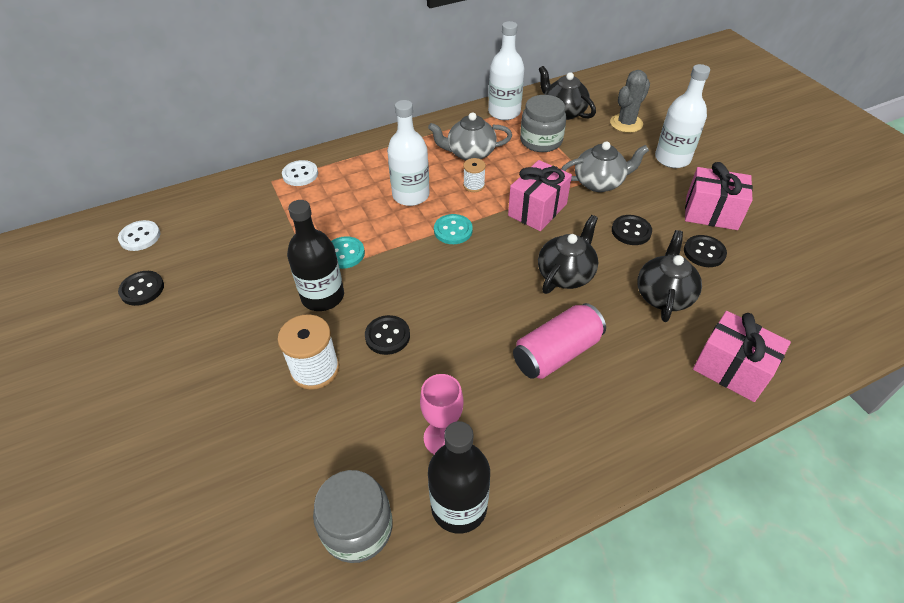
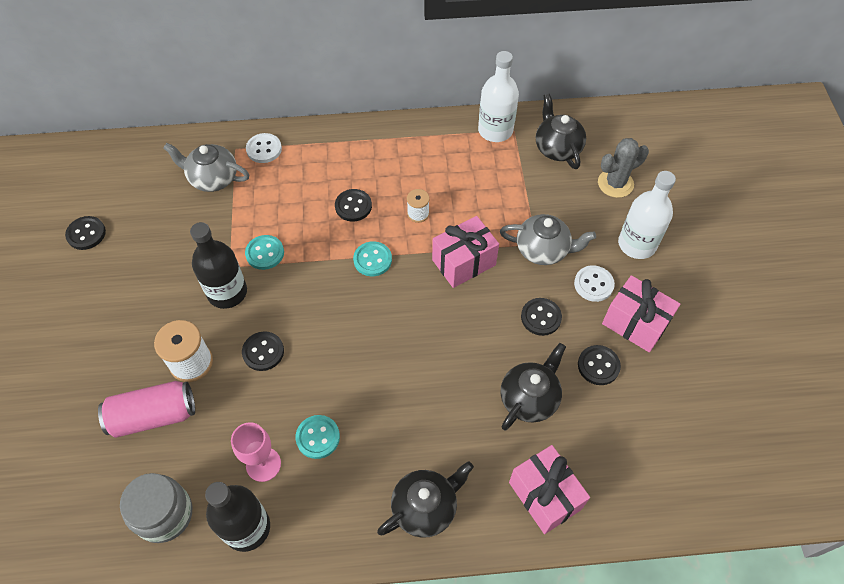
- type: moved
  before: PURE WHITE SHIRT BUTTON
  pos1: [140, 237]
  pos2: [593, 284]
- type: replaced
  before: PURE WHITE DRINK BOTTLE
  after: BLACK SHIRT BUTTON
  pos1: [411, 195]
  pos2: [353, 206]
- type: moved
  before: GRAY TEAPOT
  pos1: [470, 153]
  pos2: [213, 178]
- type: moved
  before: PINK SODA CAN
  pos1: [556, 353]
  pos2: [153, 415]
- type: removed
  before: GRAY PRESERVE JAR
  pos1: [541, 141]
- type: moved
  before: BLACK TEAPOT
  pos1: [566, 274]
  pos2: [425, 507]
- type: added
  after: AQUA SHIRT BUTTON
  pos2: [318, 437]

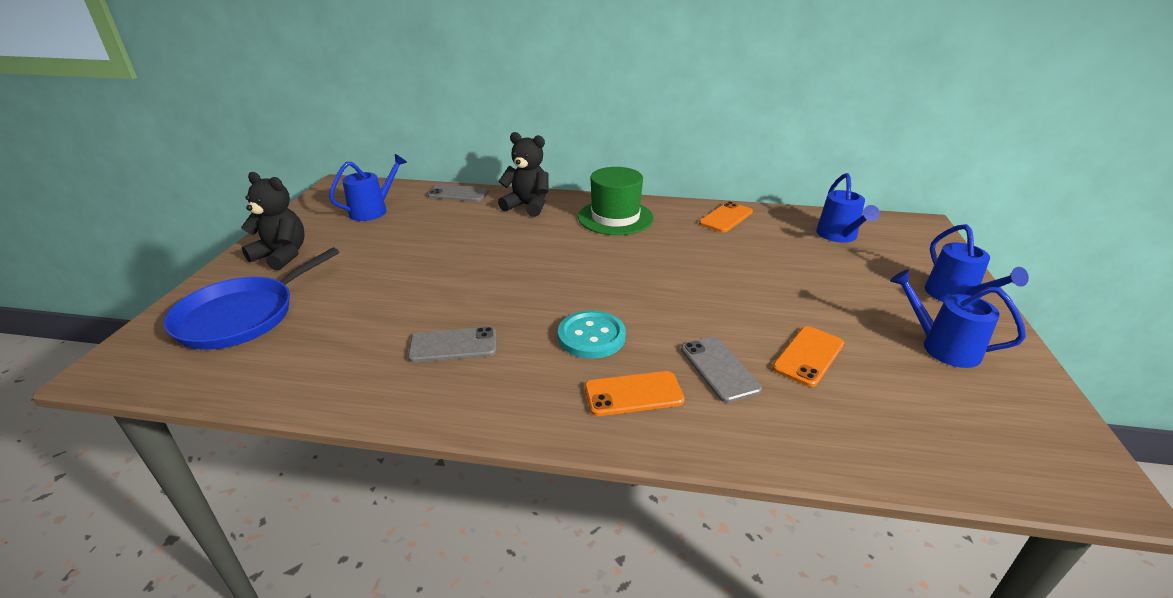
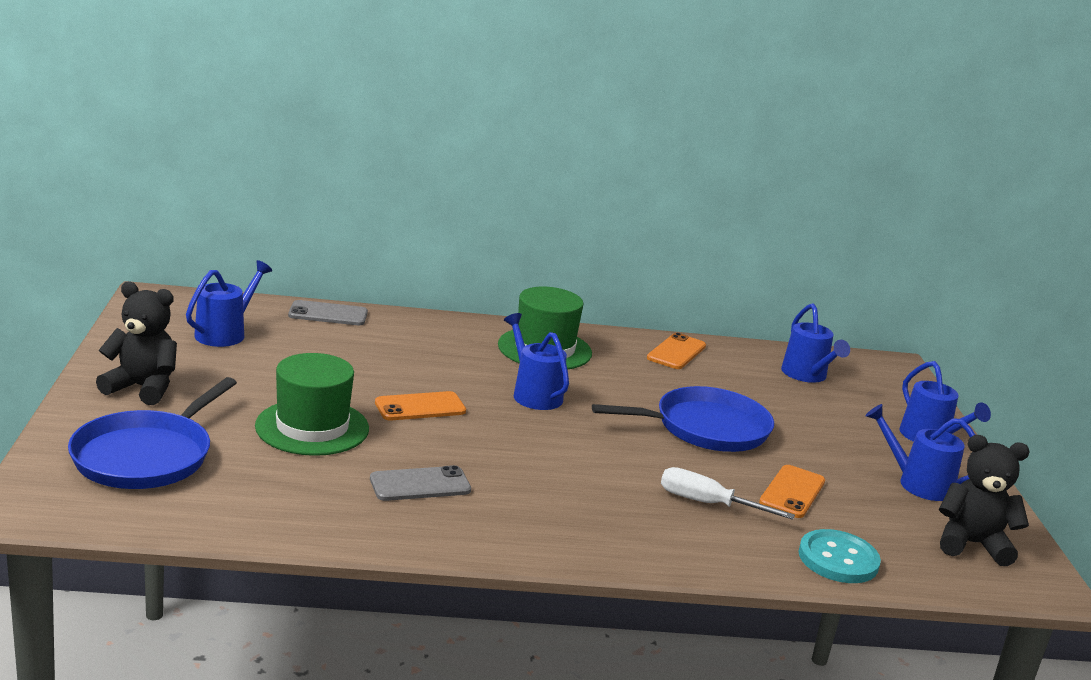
- type: moved
  before: BLACK TEDDY
  pos1: [527, 206]
  pos2: [971, 544]
- type: moved
  before: AQUA SHIRT BUTTON
  pos1: [591, 336]
  pos2: [838, 559]
- type: moved
  before: ORANGE SMARTPHONE
  pos1: [633, 394]
  pos2: [420, 407]
- type: replaced
  before: GRAY SMARTPHONE
  after: PURE WHITE SCREWDRIVER
  pos1: [719, 369]
  pos2: [708, 504]
- type: added
  after: GREEN TALL HAT
  pos2: [312, 427]
- type: added
  after: ROYAL BLUE WATERING POT
  pos2: [533, 394]
- type: added
  after: ROYAL BLUE SKILLET
  pos2: [705, 428]

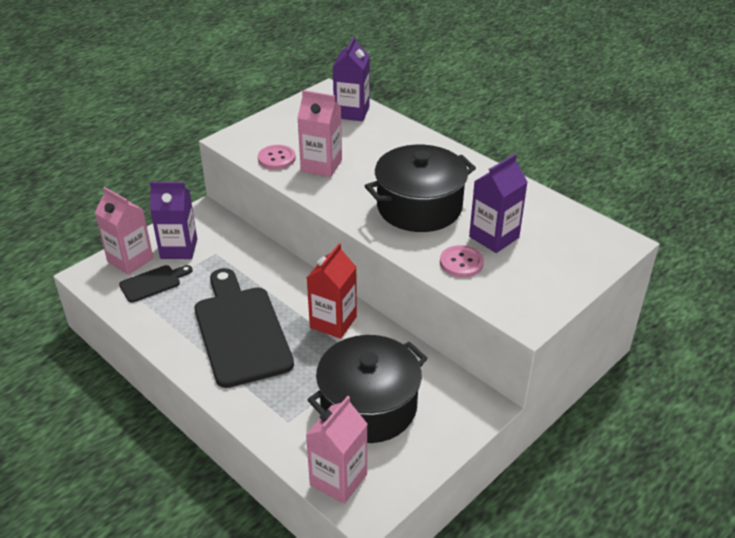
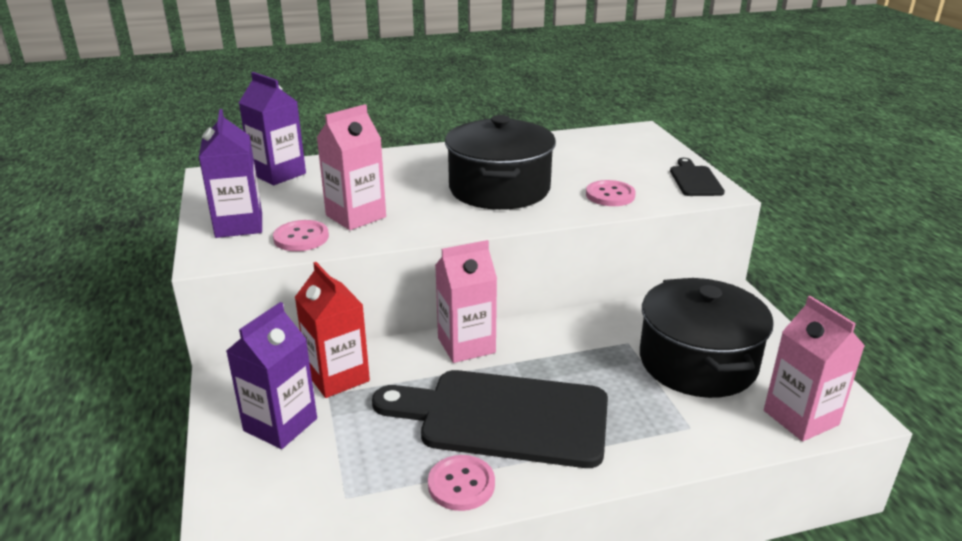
- type: moved
  before: PINK MILK CARTON
  pos1: [130, 260]
  pos2: [466, 345]
- type: moved
  before: BLACK CUTTING BOARD
  pos1: [153, 283]
  pos2: [695, 180]
- type: moved
  before: CRIMSON MILK CARTON
  pos1: [333, 322]
  pos2: [337, 377]
- type: moved
  before: VIOLET MILK CARTON
  pos1: [494, 237]
  pos2: [239, 225]
- type: added
  after: PINK SHIRT BUTTON
  pos2: [461, 484]

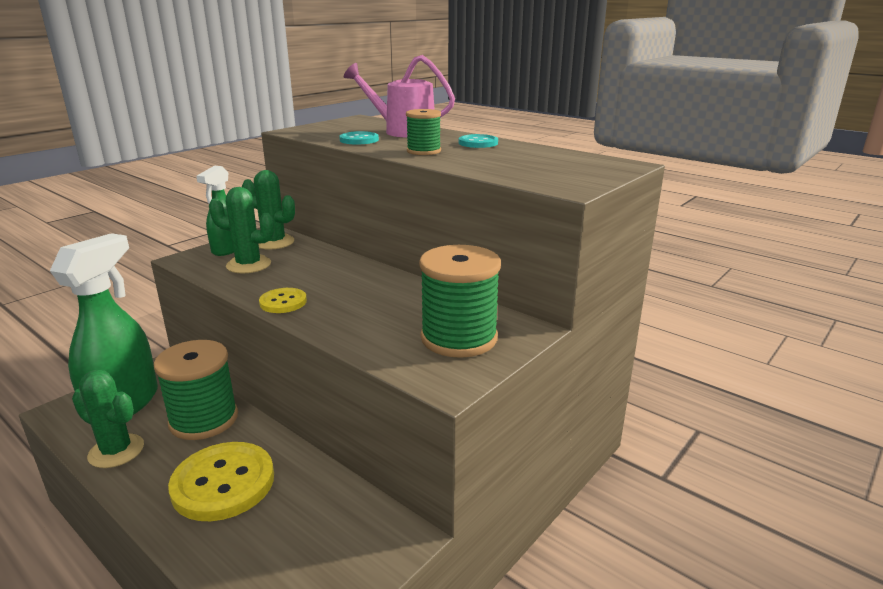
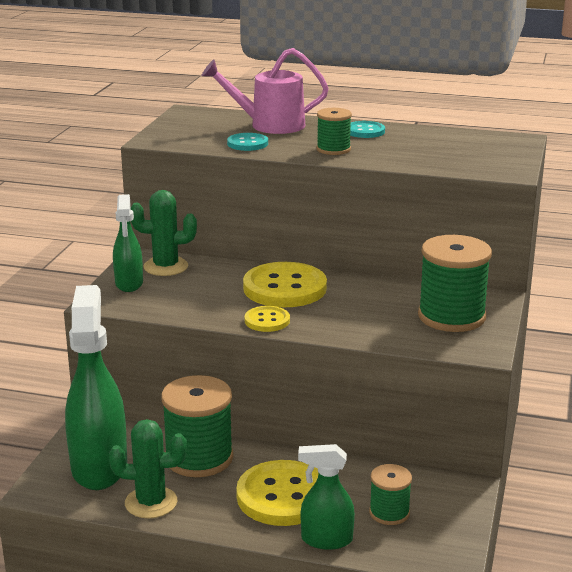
- type: removed
  before: GREEN SAGUARO CACTUS
  pos1: [248, 265]
- type: added
  after: GOLDEN SHIRT BUTTON
  pos2: [284, 288]
- type: added
  after: GREEN SPRAY BOTTLE
  pos2: [326, 540]
- type: added
  after: GREEN SPOOL
  pos2: [389, 512]

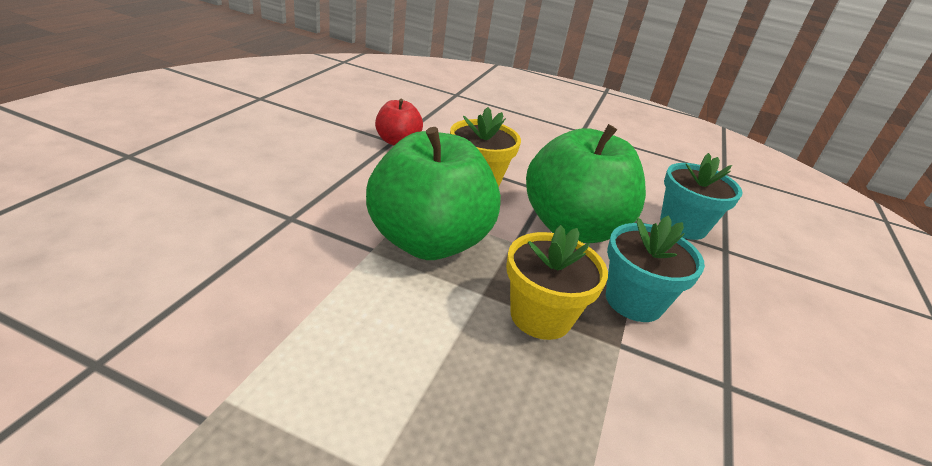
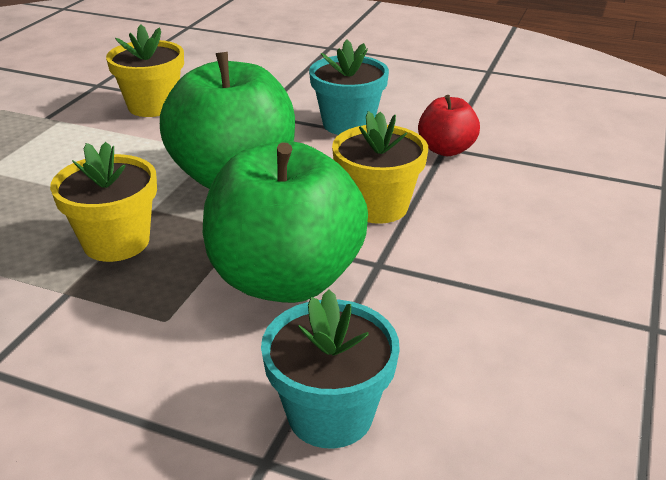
- type: moved
  before: AQUA FLOWER POT
  pos1: [634, 301]
  pos2: [348, 124]
- type: added
  after: GOLDEN FLOWER POT
  pos2: [153, 106]

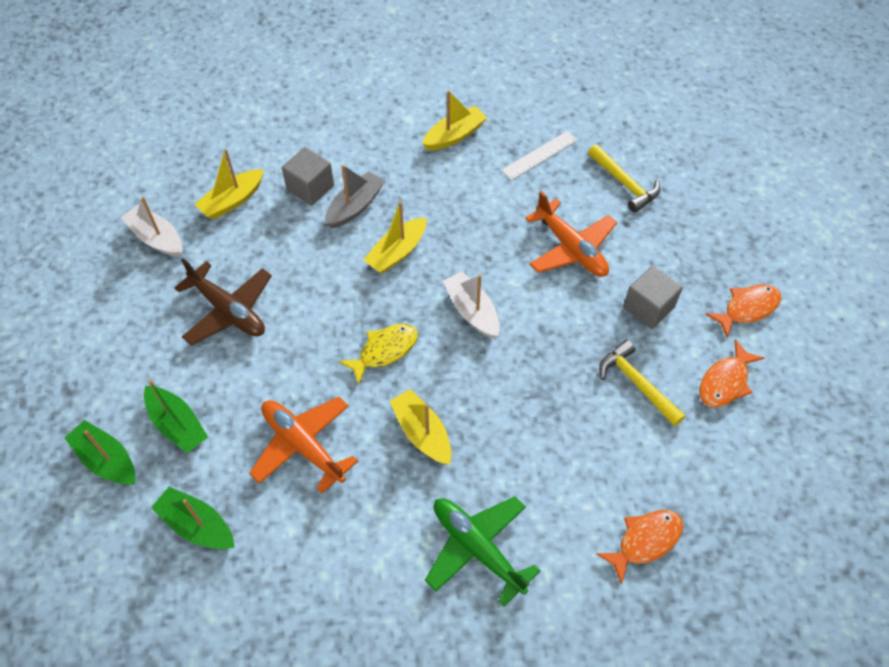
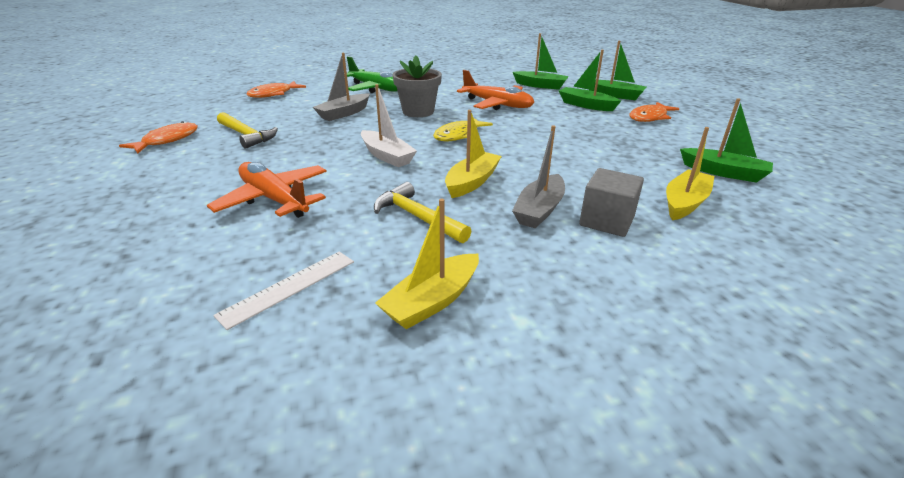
- type: recoloured
  before: PURE WHITE BOAT
  after: GREEN BOAT
  pos1: [157, 238]
  pos2: [723, 172]
- type: removed
  before: DARK BROWN TOY PLANE
  pos1: [229, 311]
- type: replaced
  before: GOLDEN BOAT
  after: GRAY FLOWER POT
  pos1: [422, 433]
  pos2: [418, 112]
- type: moved
  before: GOLDEN CARPENTER'S HAMMER
  pos1: [624, 183]
  pos2: [417, 217]
- type: removed
  before: GRAY BLOCK
  pos1: [648, 307]
- type: moved
  before: ORANGE FISH
  pos1: [747, 309]
  pos2: [649, 117]
- type: added
  after: GRAY BOAT
  pos2: [344, 113]

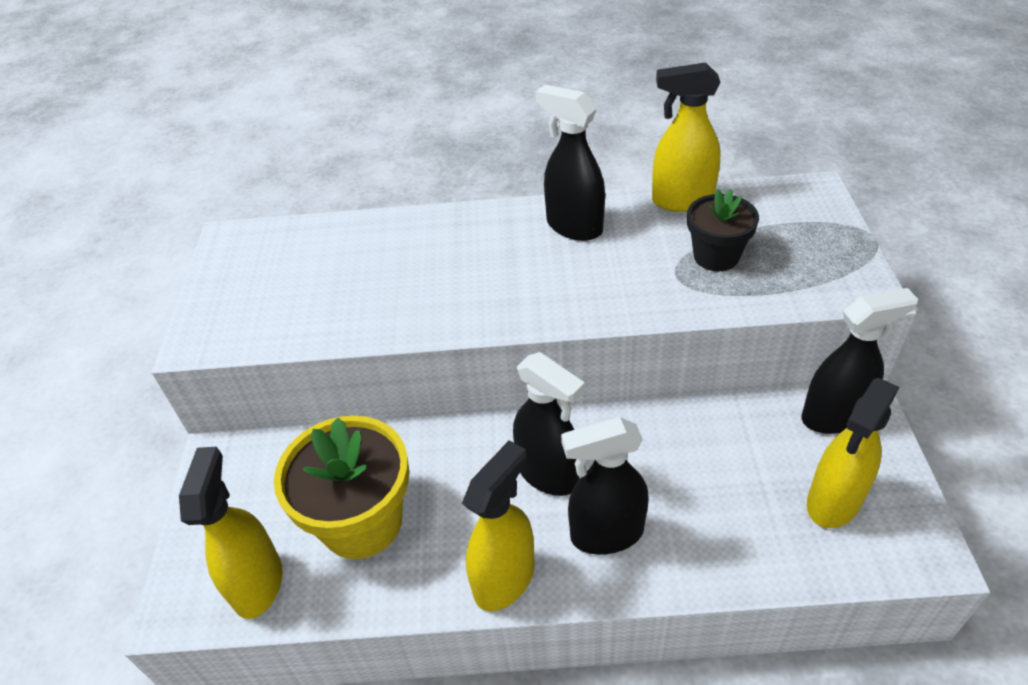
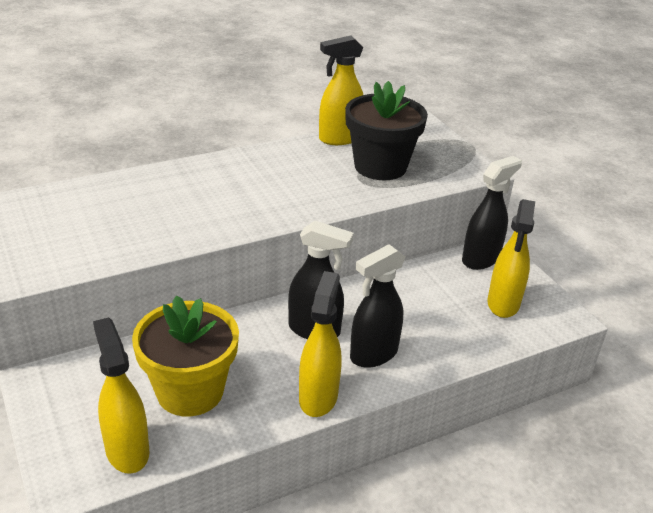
- type: removed
  before: BLACK SPRAY BOTTLE
  pos1: [573, 227]
- type: resized
  before: BLACK FLOWER POT
  pos1: [716, 256]
  pos2: [380, 166]
  scale: 1.66

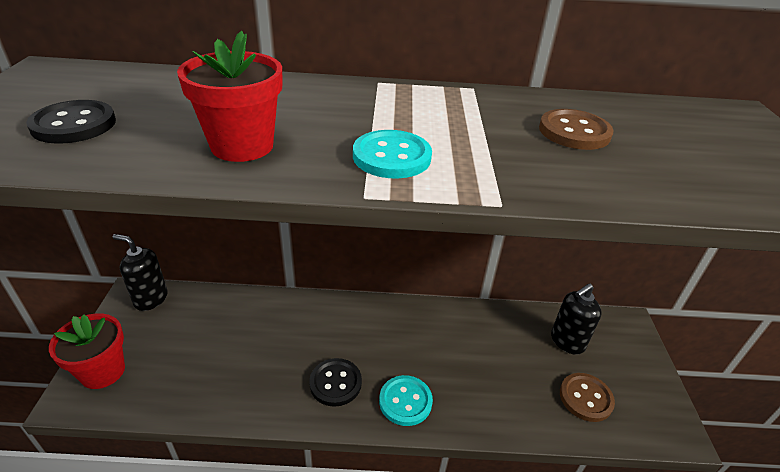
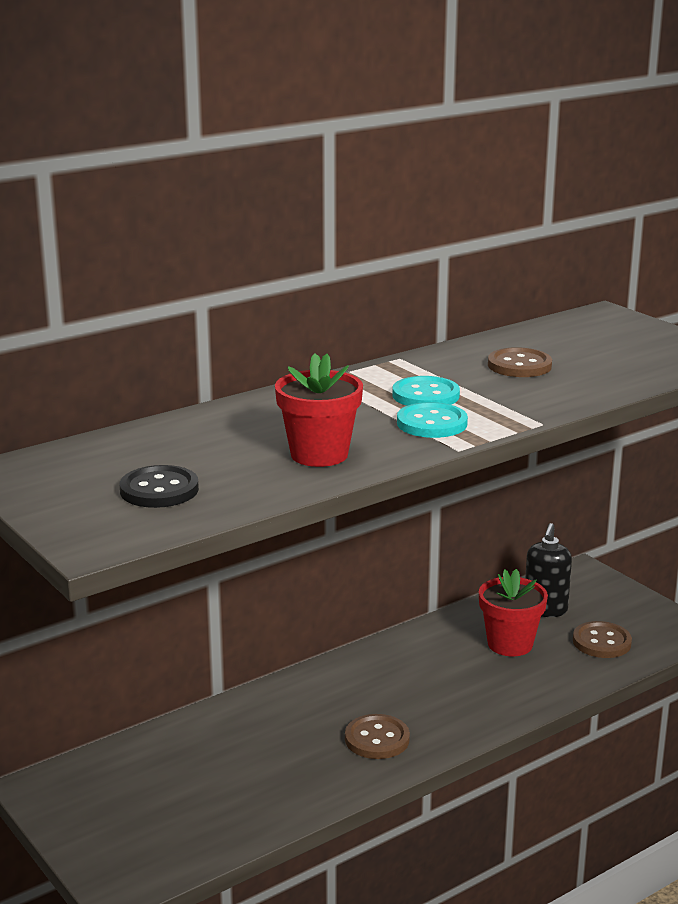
- type: moved
  before: CRIMSON FLOWER POT
  pos1: [103, 371]
  pos2: [510, 644]
- type: removed
  before: BLACK SOAP DISPENSER
  pos1: [151, 299]
- type: recoloured
  before: BLACK SHIRT BUTTON
  after: DARK BROWN SHIRT BUTTON
  pos1: [335, 383]
  pos2: [377, 739]
- type: moved
  before: AQUA SHIRT BUTTON
  pos1: [405, 401]
  pos2: [425, 395]

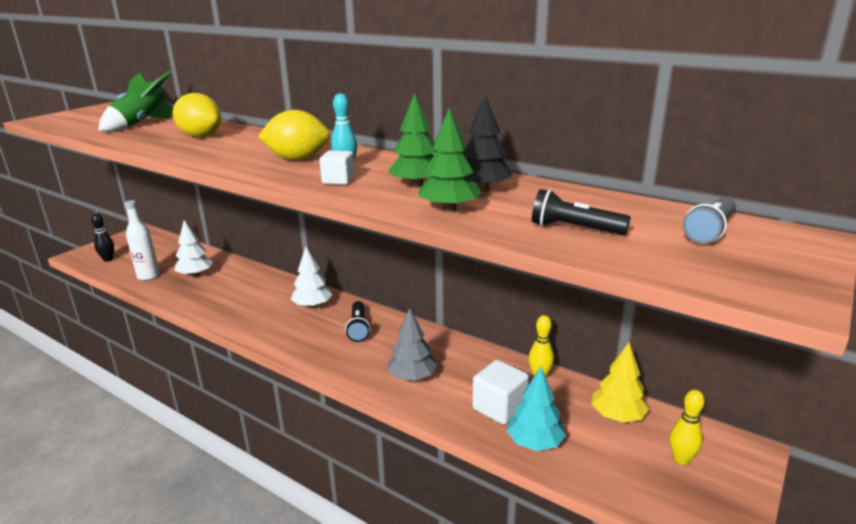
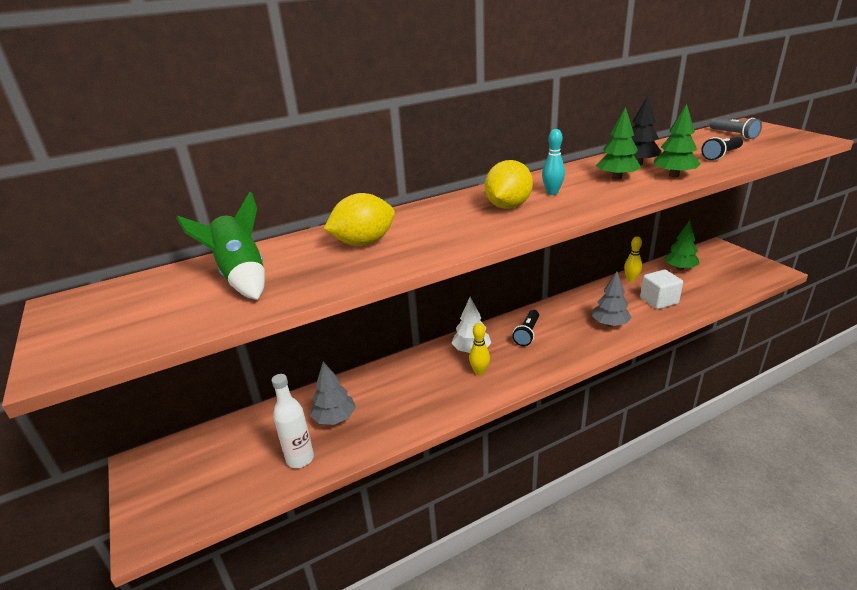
- type: removed
  before: BLACK SKITTLE
  pos1: [108, 259]
- type: recoloured
  before: PURE WHITE TOY TREE
  after: GRAY TOY TREE
  pos1: [195, 275]
  pos2: [335, 418]
- type: removed
  before: PURE WHITE BLOCK
  pos1: [338, 180]
- type: turned
  before: BLACK POCKET TORCH
  pos1: [358, 328]
  pos2: [527, 333]
  turn: 90
- type: removed
  before: AQUA TOY TREE
  pos1: [534, 442]
- type: recoloured
  before: GOLDEN TOY TREE
  after: GREEN TOY TREE
  pos1: [617, 416]
  pos2: [680, 268]
- type: moved
  before: GOLDEN SKITTLE
  pos1: [681, 459]
  pos2: [479, 372]

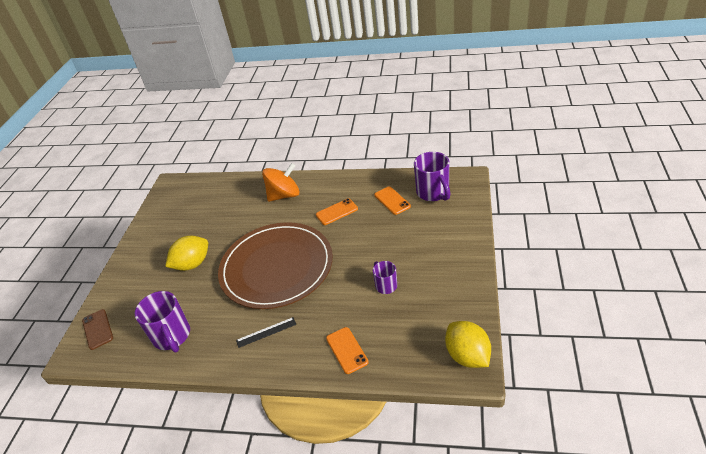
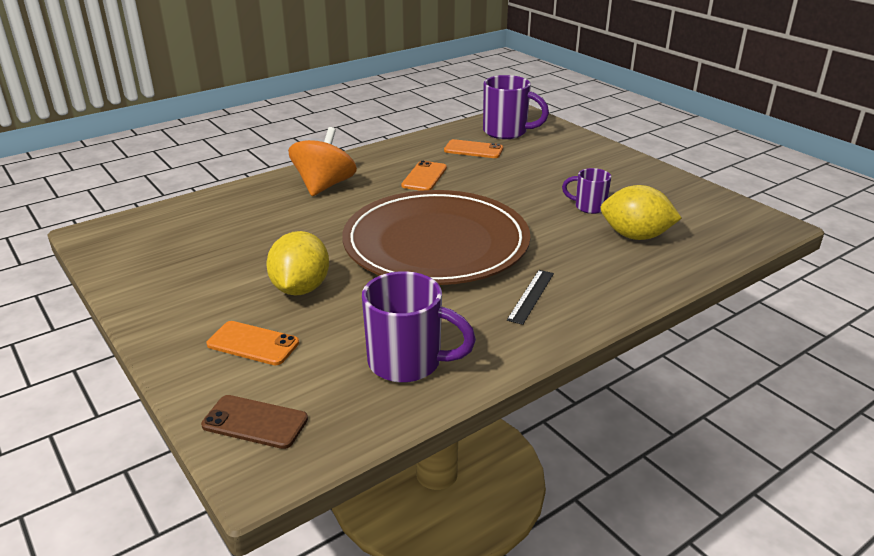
- type: moved
  before: ORANGE SMARTPHONE
  pos1: [347, 350]
  pos2: [253, 343]
- type: moved
  before: GOLDEN TOY LEMON
  pos1: [467, 356]
  pos2: [635, 236]

